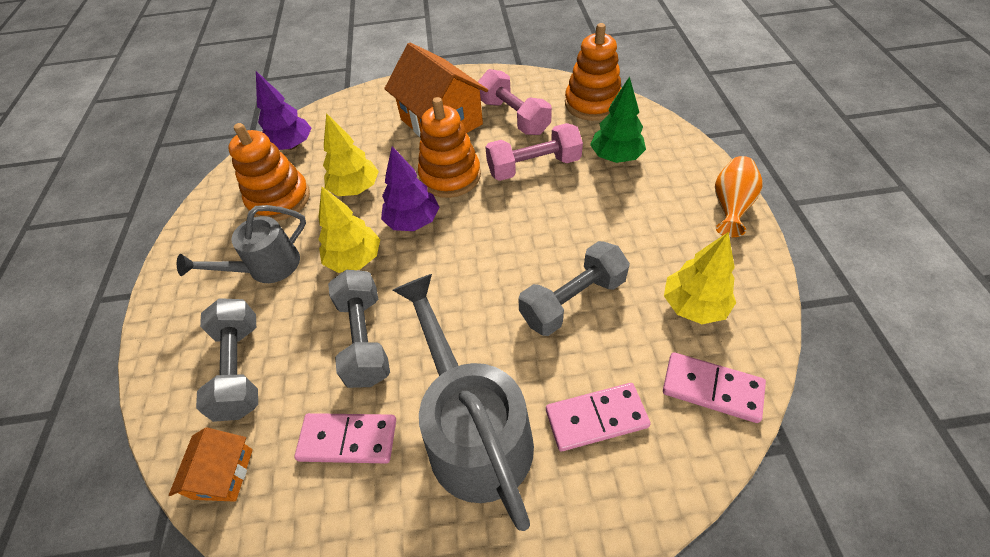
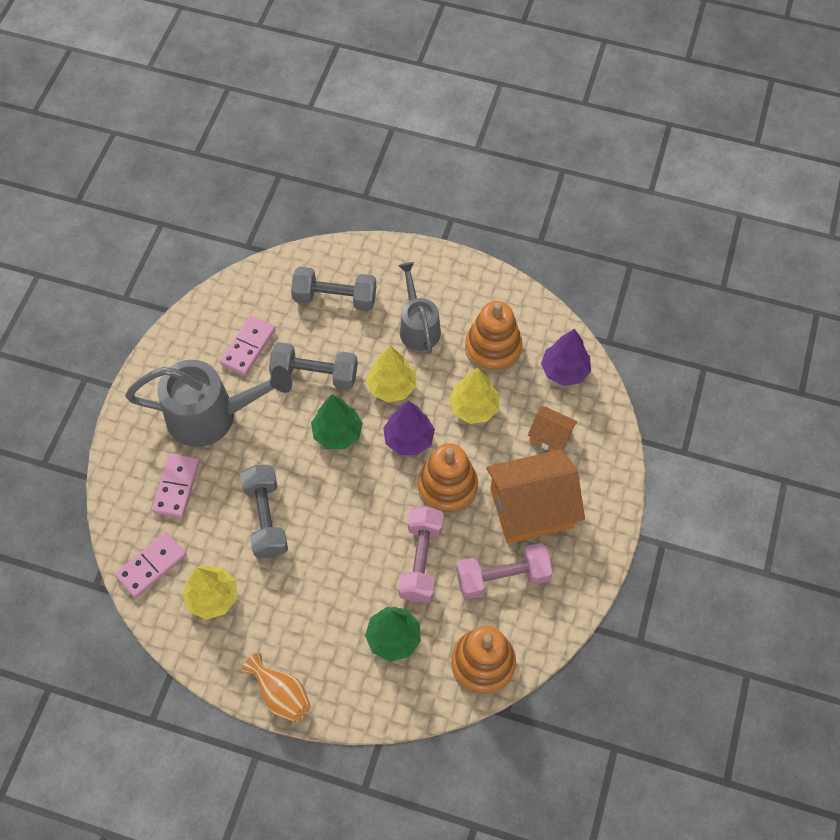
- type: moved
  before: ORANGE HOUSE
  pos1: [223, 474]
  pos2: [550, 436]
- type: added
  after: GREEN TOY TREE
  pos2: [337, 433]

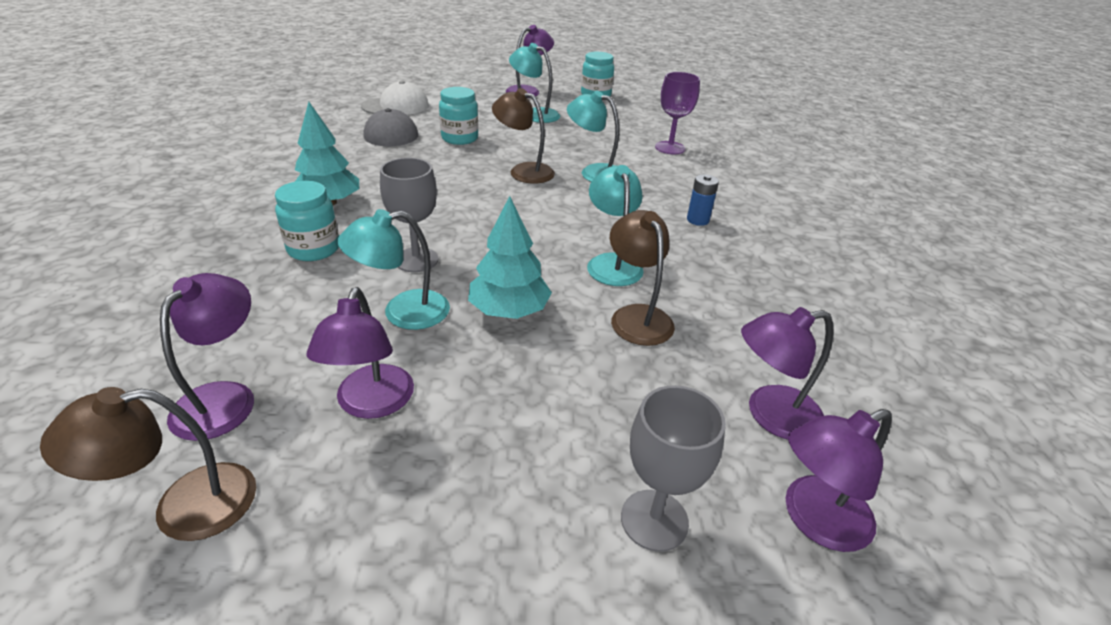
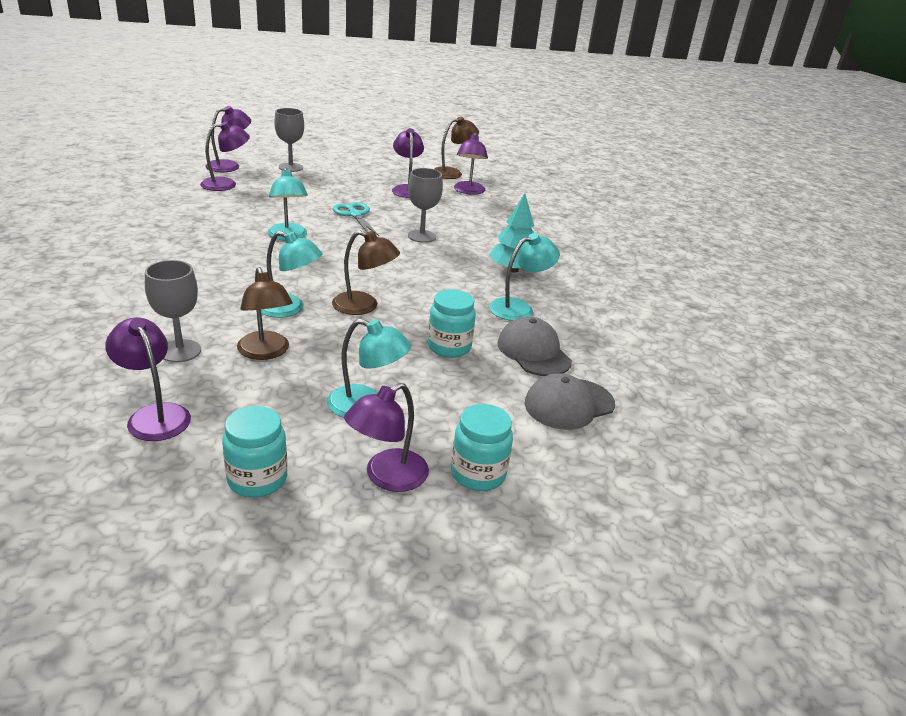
- type: moved
  before: AQUA PRESERVE JAR
  pos1: [314, 249]
  pos2: [478, 474]
- type: moved
  before: AQUA DESK LAMP
  pos1: [403, 312]
  pos2: [519, 308]
- type: recoloured
  before: PURE WHITE BASEBALL CAP
  after: GRAY BASEBALL CAP
  pos1: [396, 106]
  pos2: [569, 404]
- type: replaced
  before: AQUA TOY TREE
  after: AQUA SHEARS
  pos1: [509, 311]
  pos2: [355, 215]
- type: moved
  before: DARK BROWN DESK LAMP
  pos1: [636, 316]
  pos2: [266, 352]
- type: recoloured
  before: VIOLET CHALICE
  after: GRAY CHALICE
  pos1: [670, 148]
  pos2: [180, 351]
- type: removed
  before: ROYAL BLUE POWER CELL
  pos1: [697, 220]
- type: added
  after: VIOLET DESK LAMP
  pos2: [154, 415]

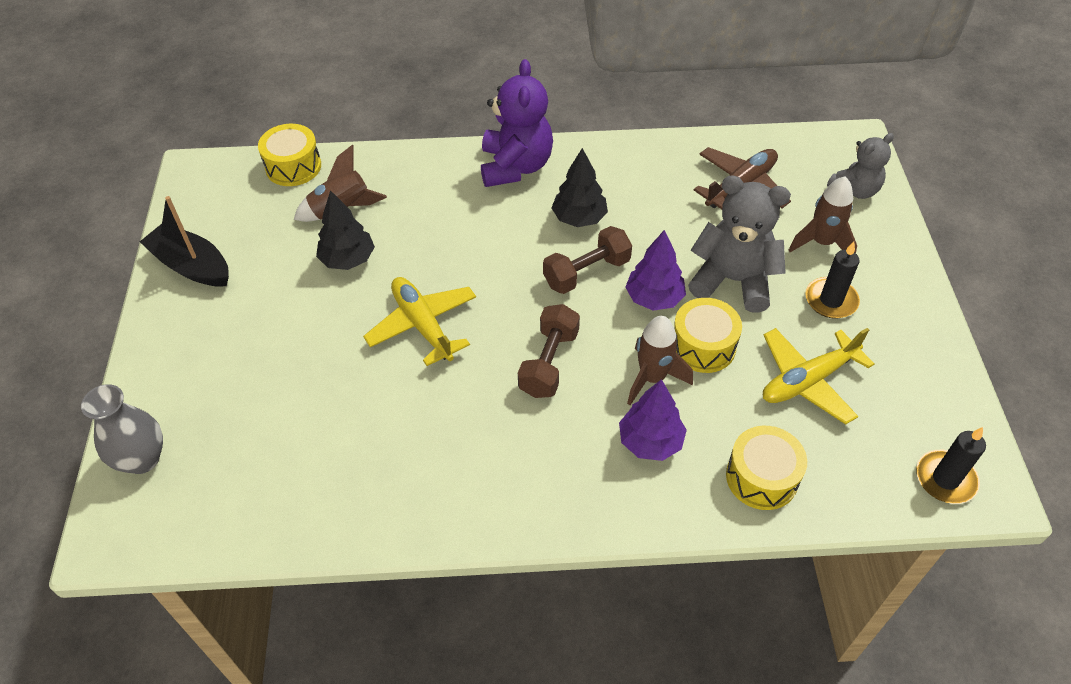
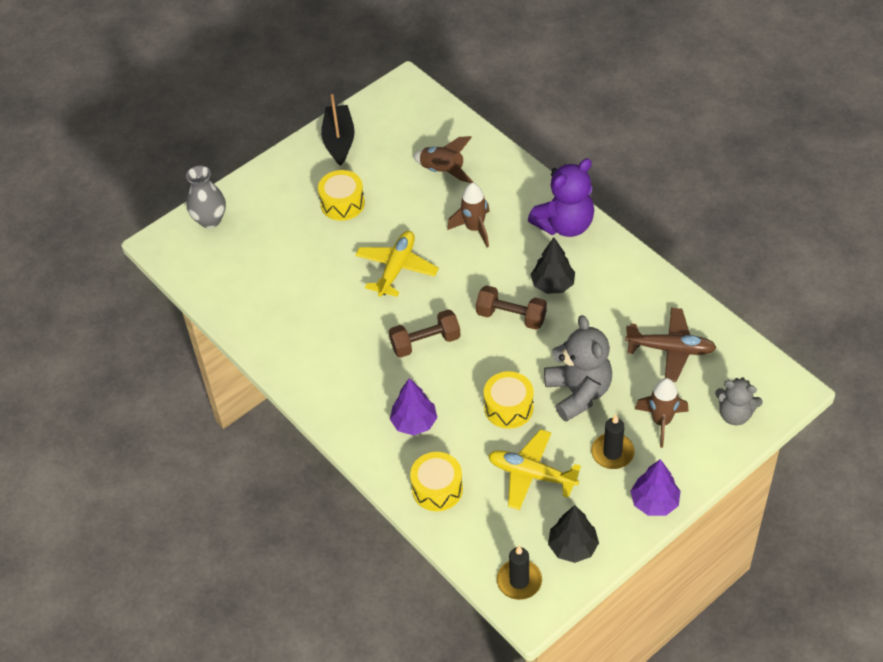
- type: moved
  before: GOLDEN TOY DRUM
  pos1: [293, 166]
  pos2: [342, 203]
- type: moved
  before: BLACK TOY TREE
  pos1: [348, 259]
  pos2: [573, 547]
- type: moved
  before: VIOLET TOY TREE
  pos1: [654, 298]
  pos2: [654, 502]
- type: moved
  before: DARK BROWN ROCKET
  pos1: [652, 378]
  pos2: [474, 228]

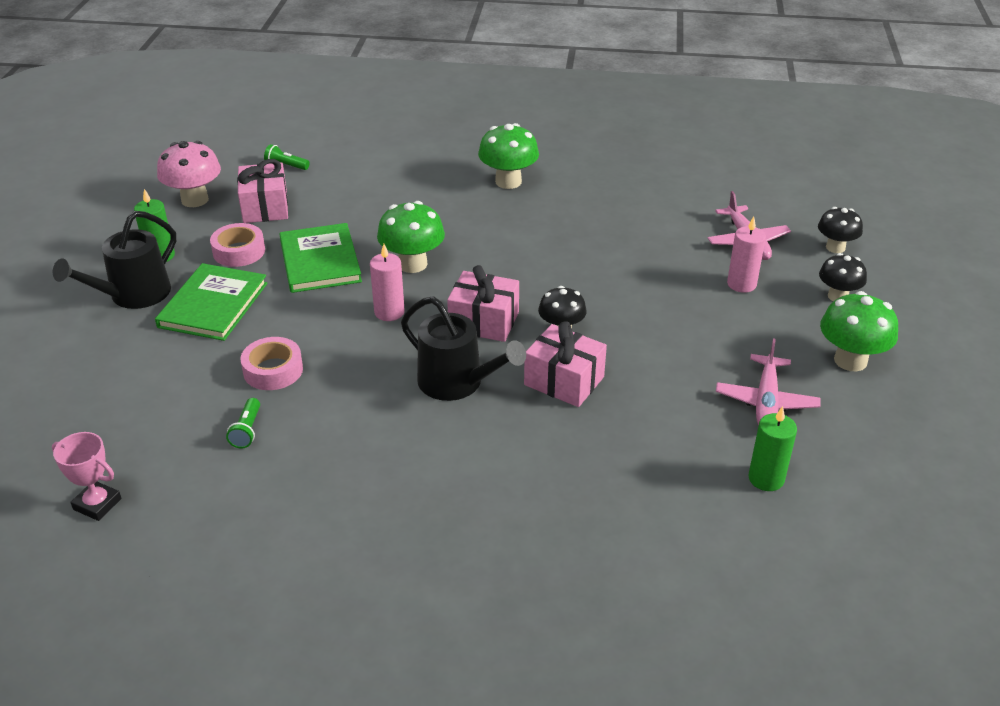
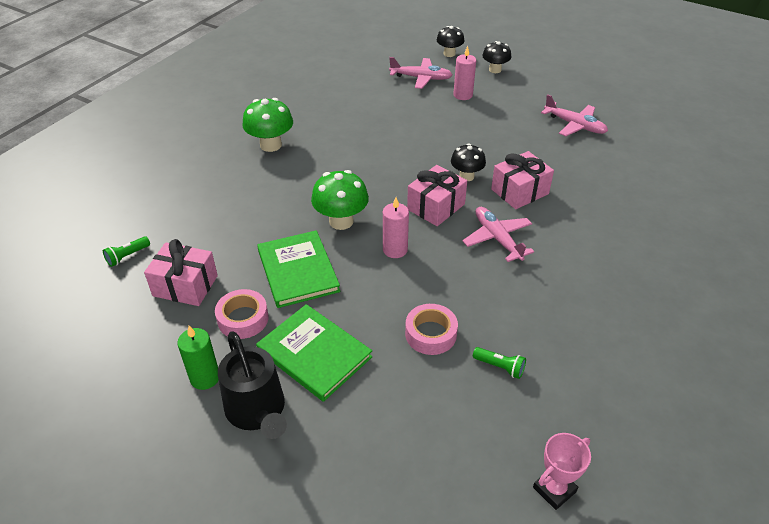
- type: removed
  before: PINK FUNGUS
  pos1: [195, 200]
- type: turned
  before: GREEN BOOK
  pos1: [320, 261]
  pos2: [298, 271]
  turn: 60
- type: replaced
  before: BLACK WATERING POT
  after: PINK TOY PLANE
  pos1: [457, 383]
  pos2: [497, 239]
- type: removed
  before: GREEN WAX CANDLE
  pos1: [766, 478]
- type: removed
  before: GREEN FUNGUS
  pos1: [850, 360]

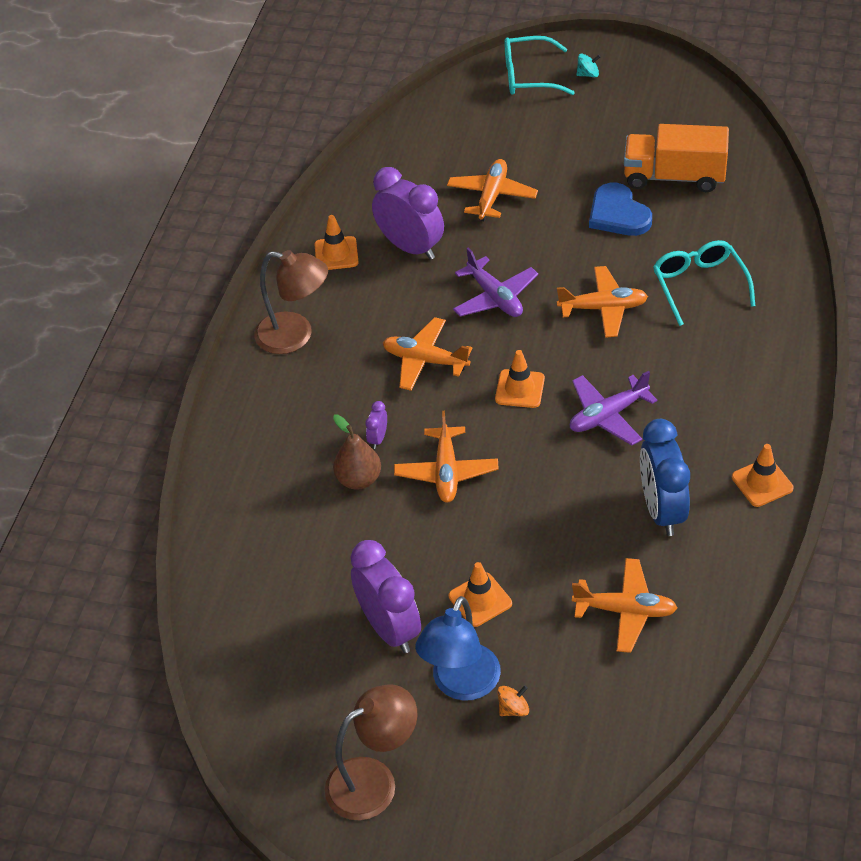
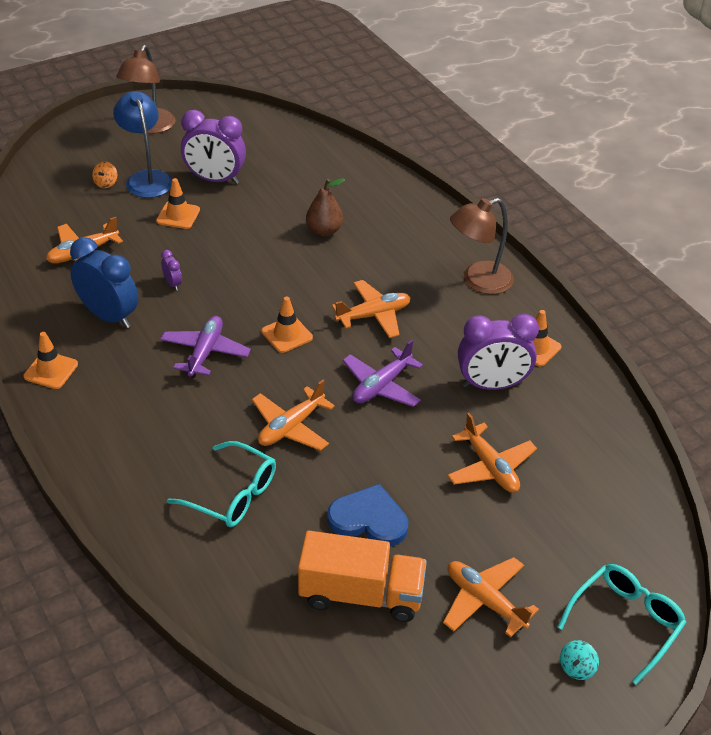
- type: moved
  before: VIOLET ALARM CLOCK
  pos1: [378, 439]
  pos2: [173, 284]
- type: moved
  before: ORANGE TOY PLANE
  pos1: [446, 472]
  pos2: [484, 601]
- type: turned
  before: VIOLET TOY PLANE
  pos1: [495, 297]
  pos2: [381, 386]
  turn: -60
- type: turned
  before: ORANGE TOY TRUCK
  pos1: [674, 177]
  pos2: [361, 594]
  turn: 45

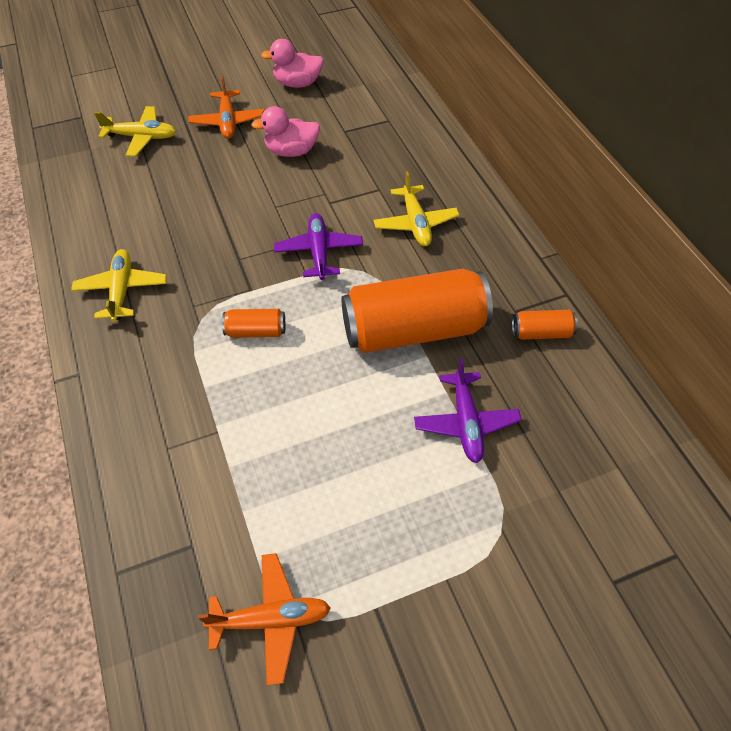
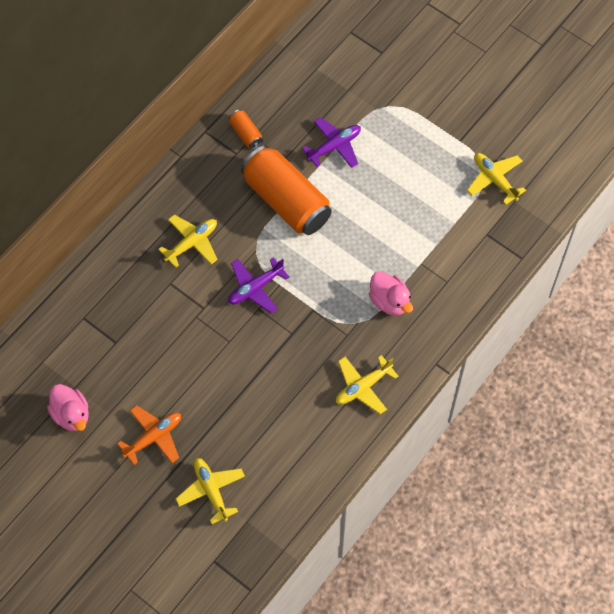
- type: recoloured
  before: ORANGE TOY PLANE
  after: GOLDEN TOY PLANE
  pos1: [271, 619]
  pos2: [494, 179]
- type: removed
  before: ORANGE SODA CAN
  pos1: [256, 331]
- type: moved
  before: PINK TOY DUCK
  pos1: [291, 151]
  pos2: [389, 301]

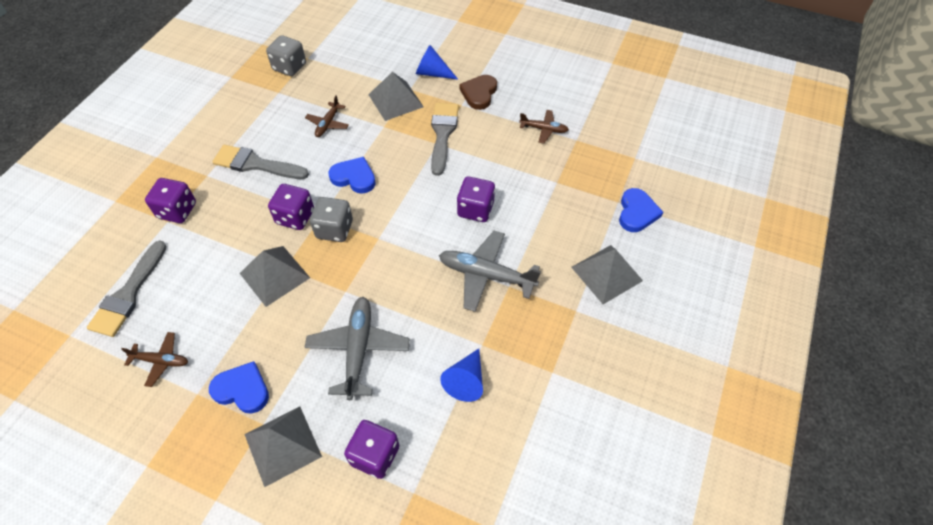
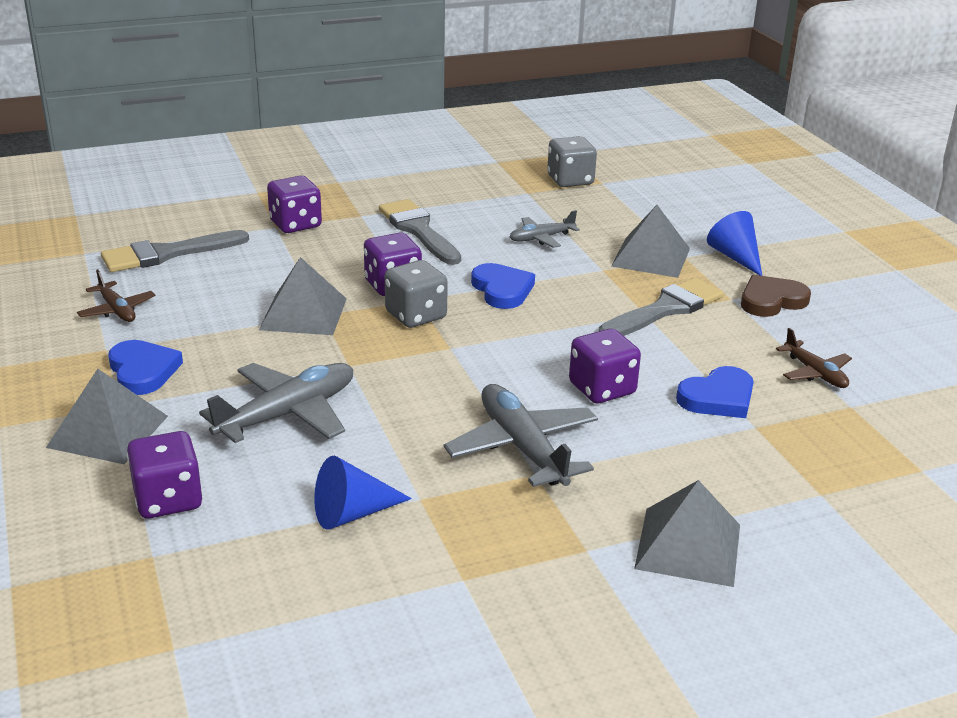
- type: recoloured
  before: DARK BROWN TOY PLANE
  after: GRAY TOY PLANE
  pos1: [328, 124]
  pos2: [541, 238]
- type: moved
  before: ROYAL BLUE HEART
  pos1: [637, 212]
  pos2: [718, 398]

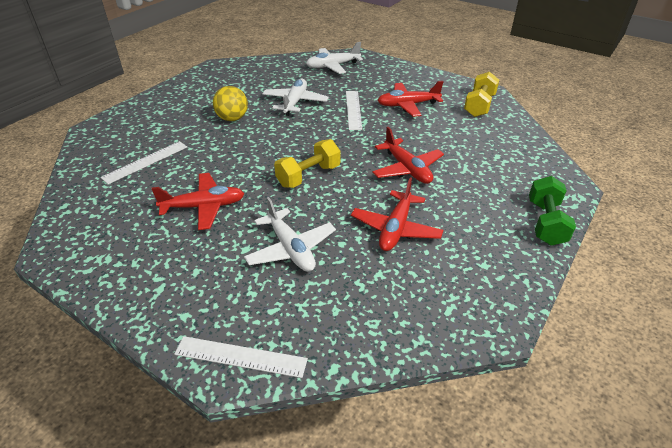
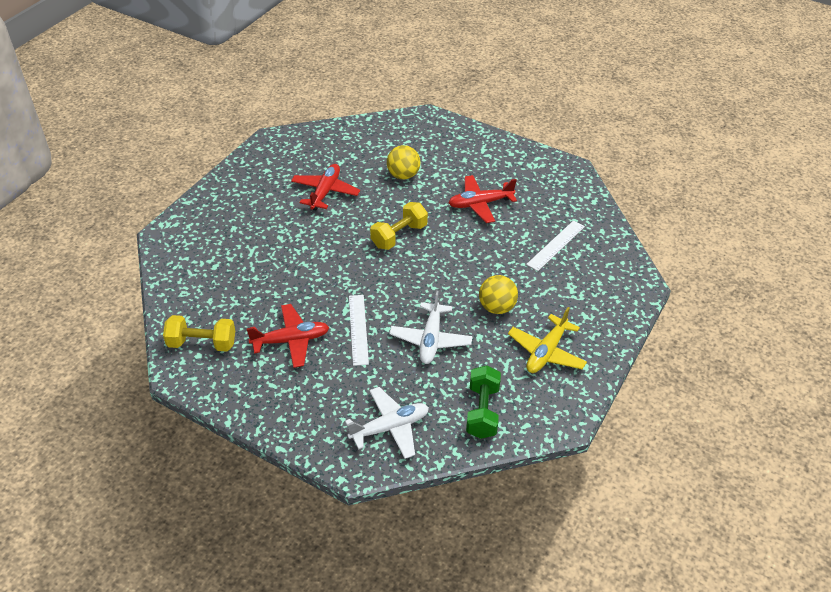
- type: removed
  before: PURE WHITE RULER
  pos1: [240, 357]
- type: replaced
  before: PURE WHITE TOY PLANE
  after: GOLDEN PLAY BALL
  pos1: [290, 249]
  pos2: [403, 175]
- type: removed
  before: CRIMSON TOY PLANE
  pos1: [407, 169]
- type: turned
  before: GOLDEN FREE WEIGHT
  pos1: [479, 105]
  pos2: [202, 343]
  turn: 75
- type: moved
  before: GREEN FREE WEIGHT
  pos1: [545, 223]
  pos2: [482, 411]
- type: added
  after: GOLDEN TOY PLANE
  pos2: [546, 352]

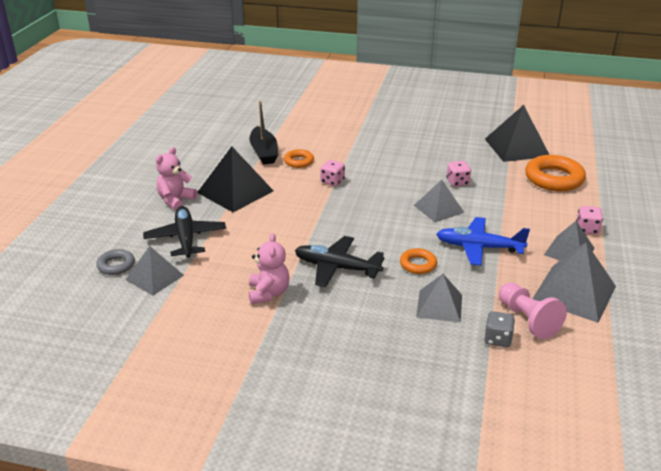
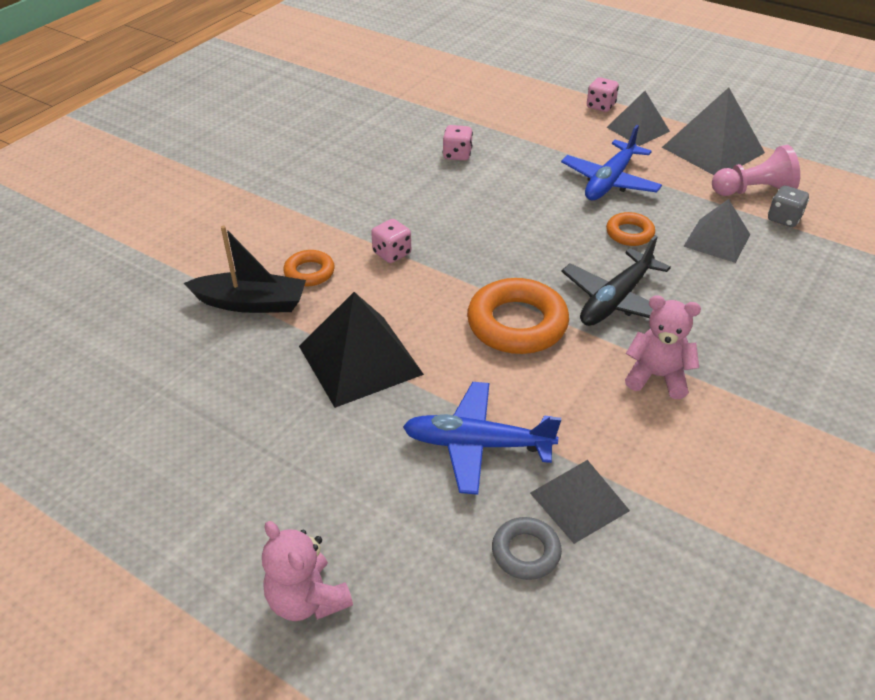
- type: recoloured
  before: BLACK TOY PLANE
  after: ROYAL BLUE TOY PLANE
  pos1: [185, 238]
  pos2: [477, 444]
- type: moved
  before: PINK TEDDY
  pos1: [175, 200]
  pos2: [307, 599]
- type: removed
  before: GRAY PYRAMID
  pos1: [438, 209]
- type: removed
  before: BLACK PYRAMID
  pos1: [516, 147]
- type: moved
  before: ORANGE HOOP
  pos1: [554, 178]
  pos2: [517, 324]

